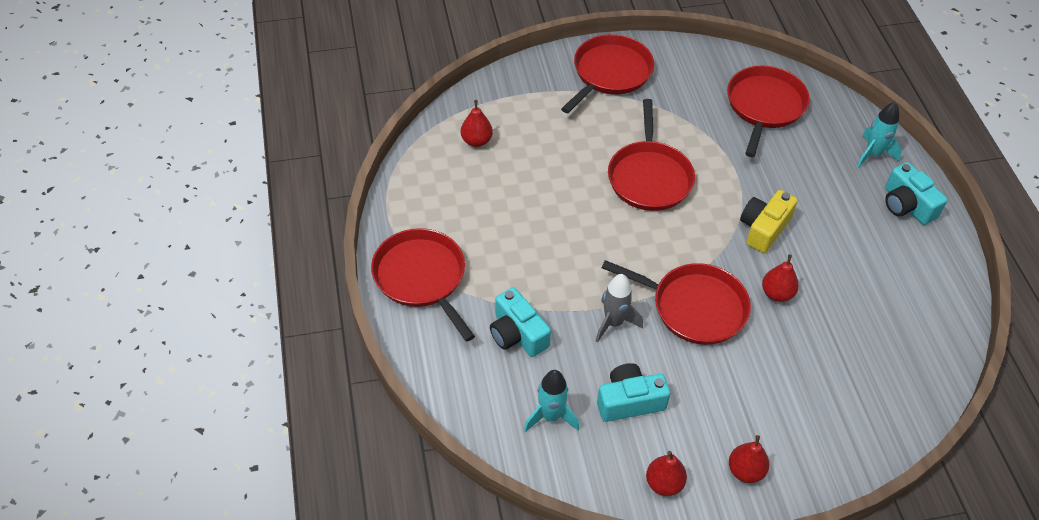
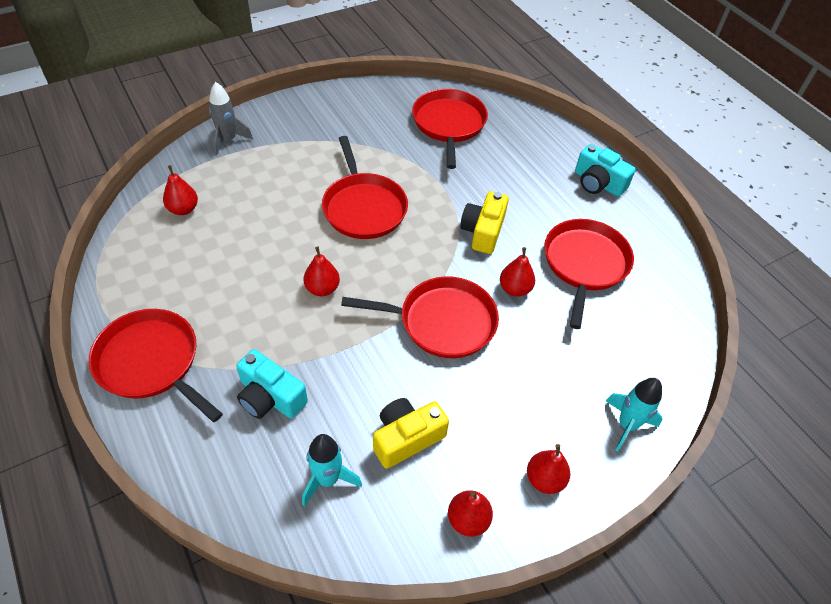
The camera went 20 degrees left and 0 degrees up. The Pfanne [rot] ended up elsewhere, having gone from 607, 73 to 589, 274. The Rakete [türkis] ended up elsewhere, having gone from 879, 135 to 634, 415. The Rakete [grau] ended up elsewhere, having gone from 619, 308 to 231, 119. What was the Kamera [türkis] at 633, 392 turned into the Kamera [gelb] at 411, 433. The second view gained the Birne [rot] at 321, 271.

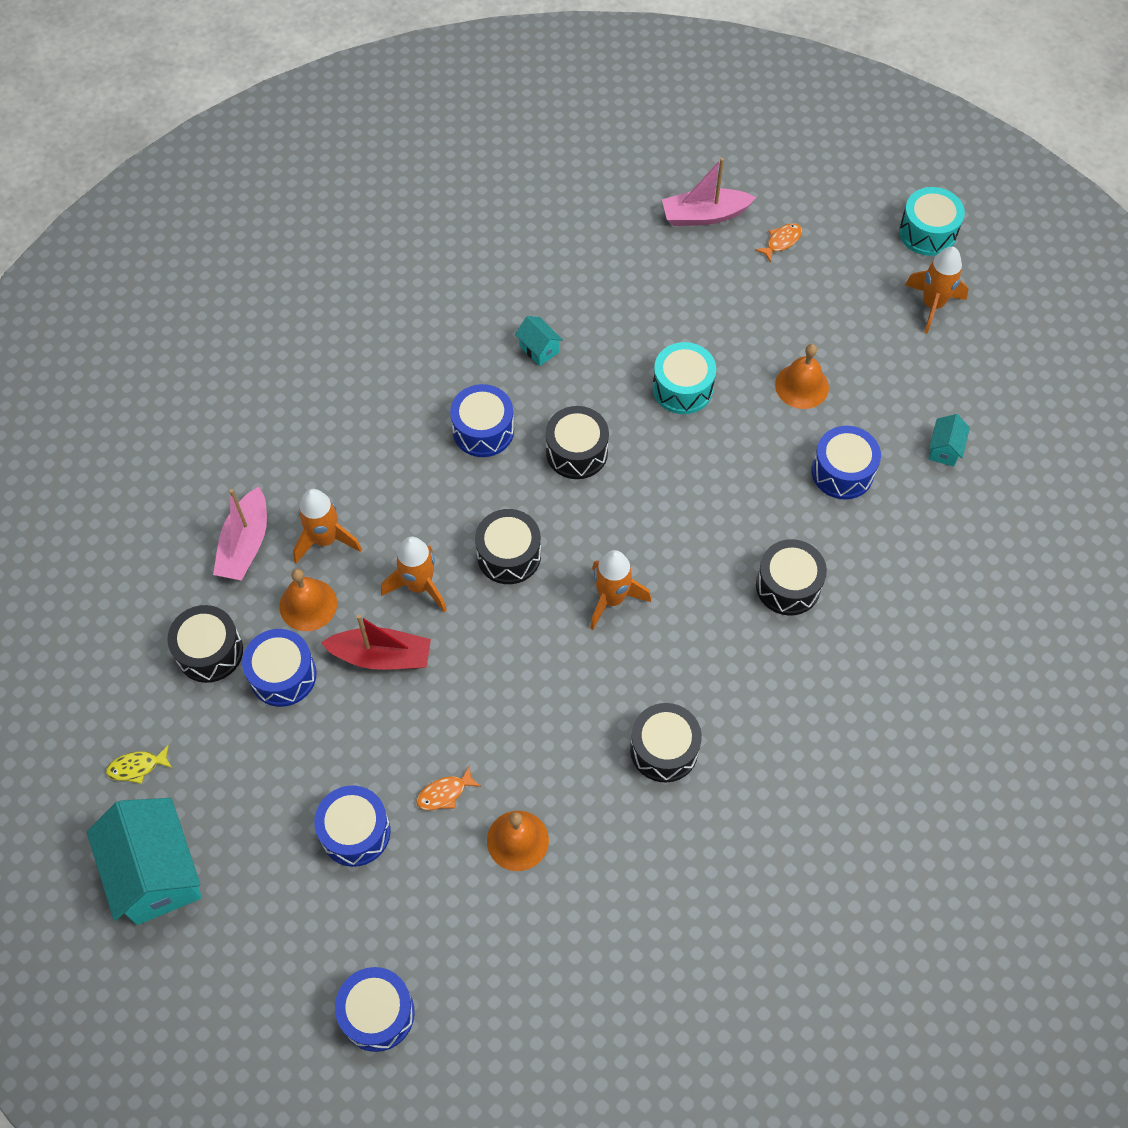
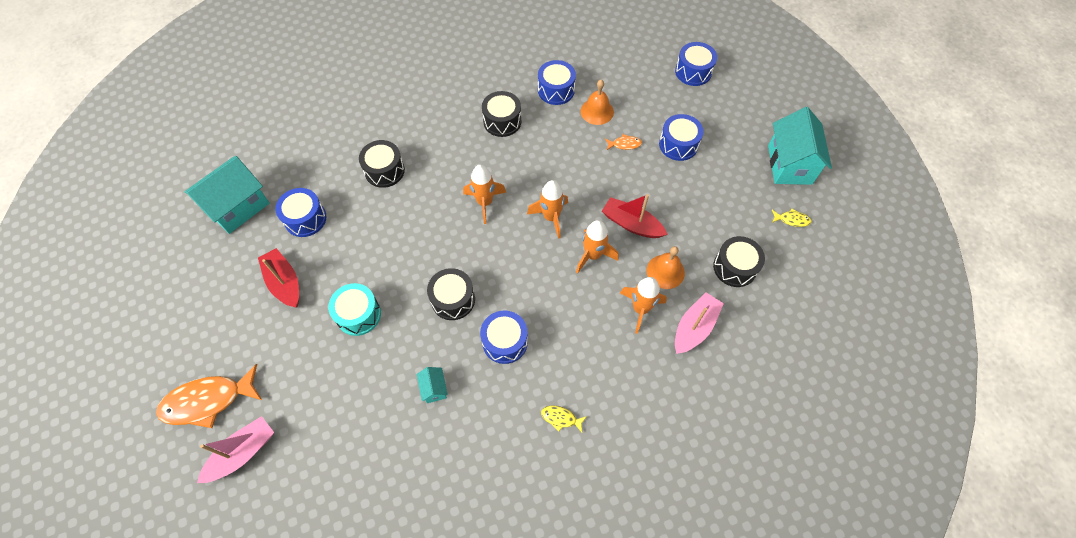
The camera went 155 degrees left and 0 degrees up. The Boot [rosa] at 709, 192 ended up facing another way, 60 degrees counterclockwise from before. The second view lost the Trommel [türkis] at 932, 221. The size of the Fisch [orange] at 778, 243 changed by a factor of 2.23. The Rakete [orange] ended up elsewhere, having gone from 937, 290 to 547, 209. Where the Glocke [orange] stood at 802, 376, the Boot [rot] came to stand at 278, 277. The size of the Haus [türkis] at 949, 440 changed by a factor of 2.24. The second view lost the Trommel [schwarz] at 508, 546. The Trommel [blau] ended up elsewhere, having gone from 279, 668 to 557, 82. The second view gained the Fisch [gelb] at 564, 419.

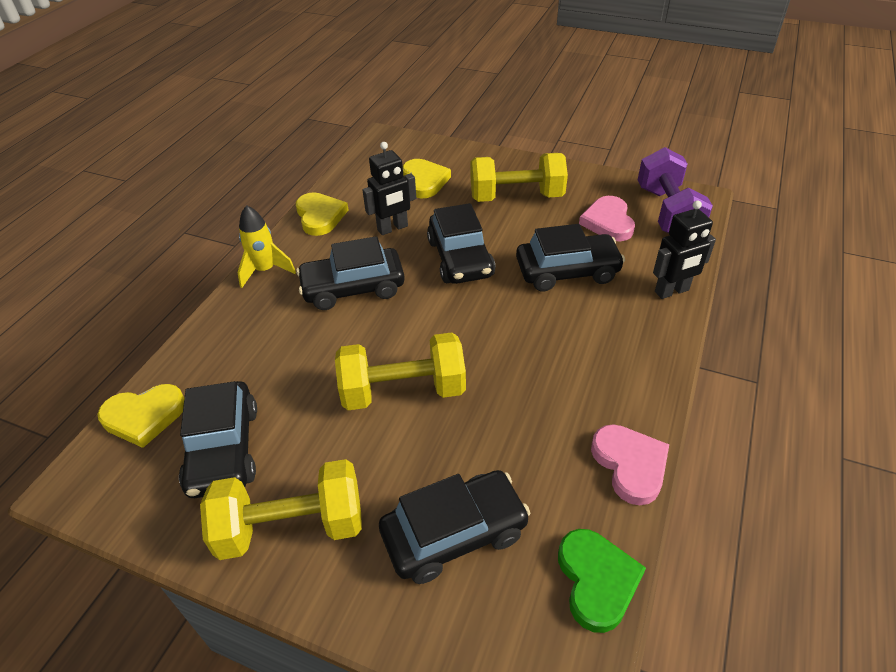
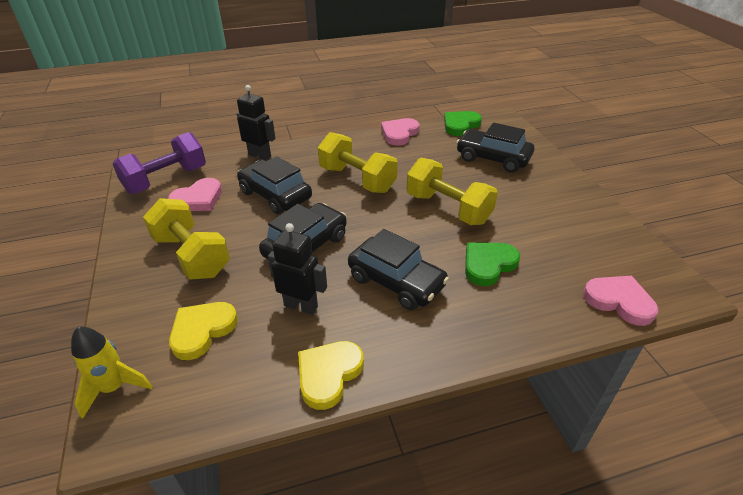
The camera went 130 degrees left and 5 degrees down. The Rakete [gelb] ended up elsewhere, having gone from 266, 246 to 112, 373. The second view lost the Auto [schwarz] at 218, 439. What was the Herz [gelb] at 140, 416 turned into the Herz [rosa] at 620, 301. The Hantel [gelb] ended up elsewhere, having gone from 281, 509 to 358, 162. The second view gained the Herz [grün] at 492, 264.

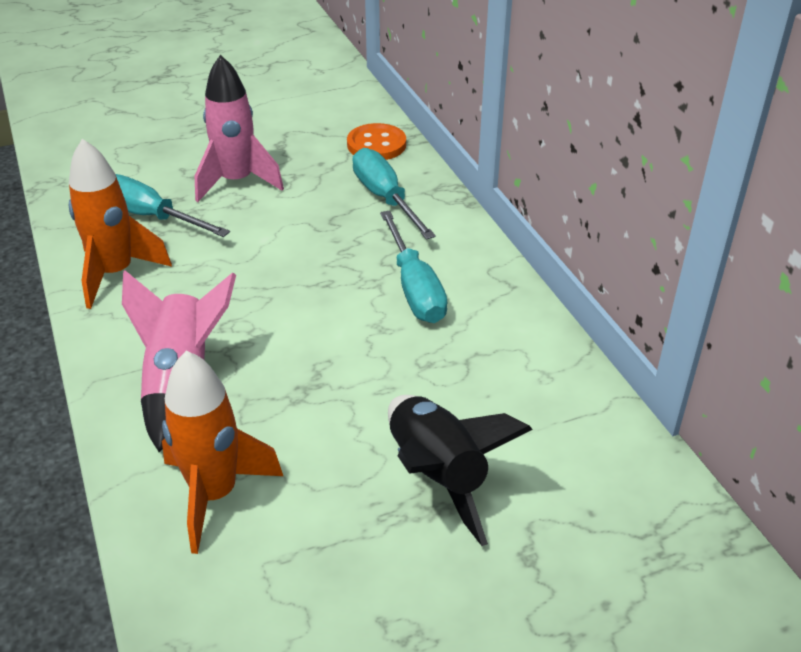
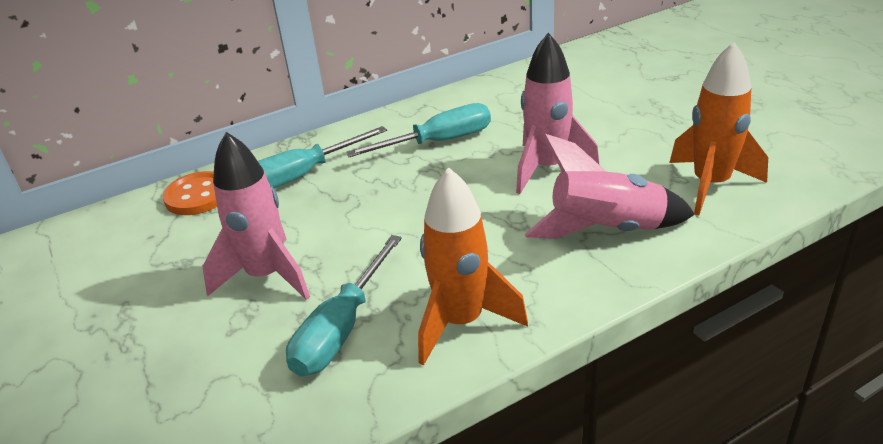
The camera went 95 degrees left and 5 degrees down. The second view lost the Rakete [schwarz] at 460, 470. The second view gained the Rakete [rosa] at 557, 113.

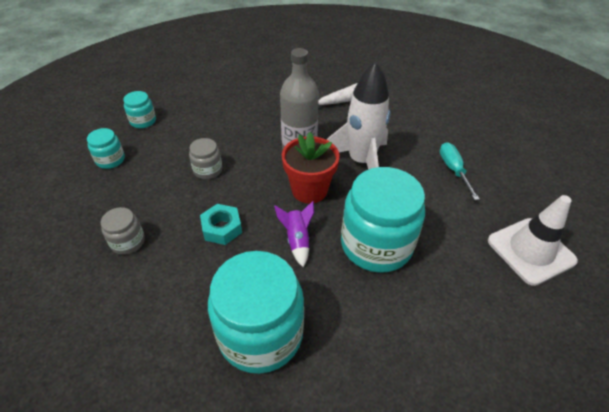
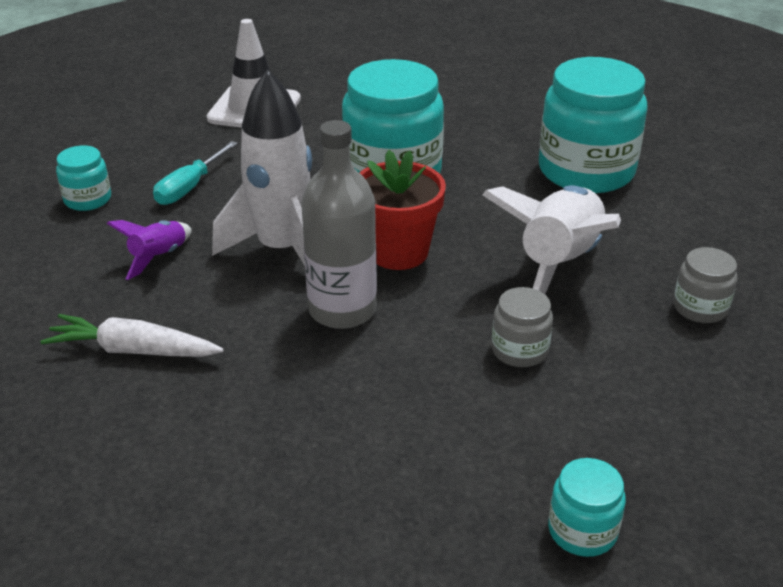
The camera went 140 degrees left and 10 degrees down. The Einmachglas [türkis] ended up elsewhere, having gone from 106, 148 to 83, 178. The Rakete [lila] ended up elsewhere, having gone from 294, 234 to 149, 250. Where the Sechskantmutter [türkis] stood at 221, 224, the Rakete [weiß] came to stand at 551, 239.

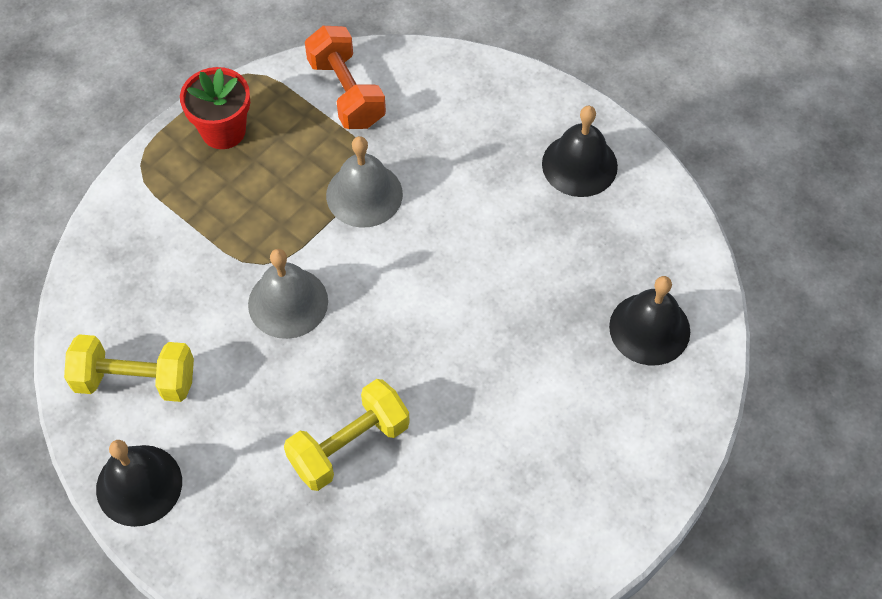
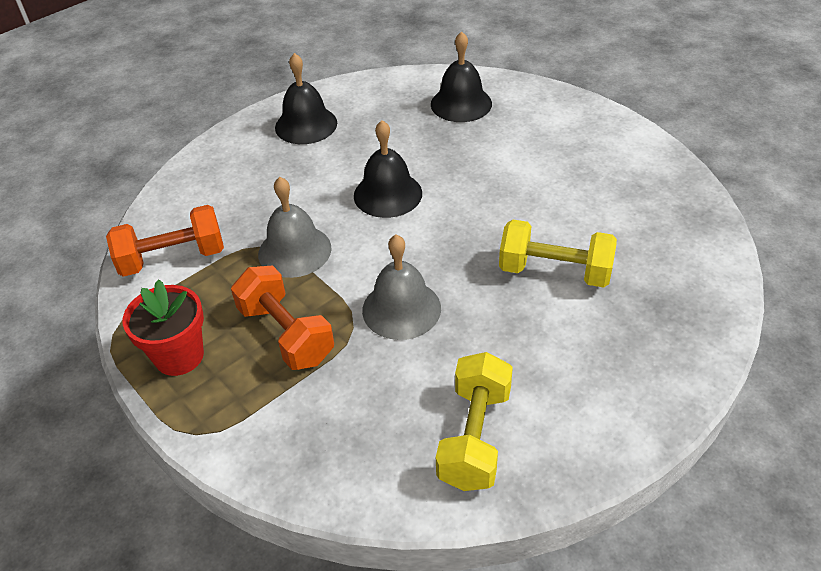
The camera went 80 degrees left and 15 degrees down. The Hantel [gelb] at 347, 435 ended up facing another way, 45 degrees counterclockwise from before. The Glocke [schwarz] ended up elsewhere, having gone from 139, 483 to 388, 169. The second view gained the Hantel [orange] at 282, 317.

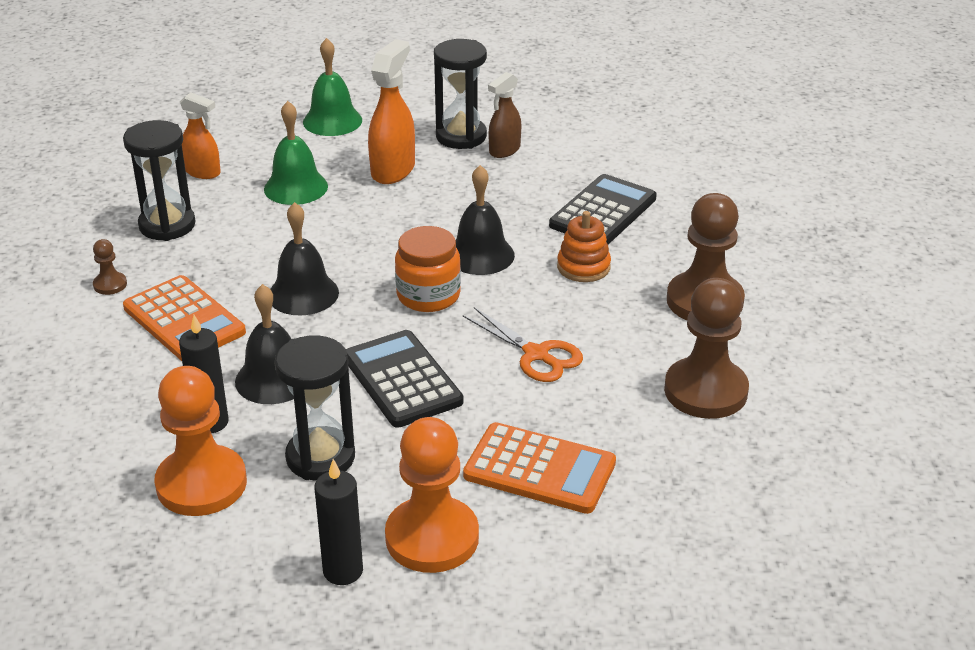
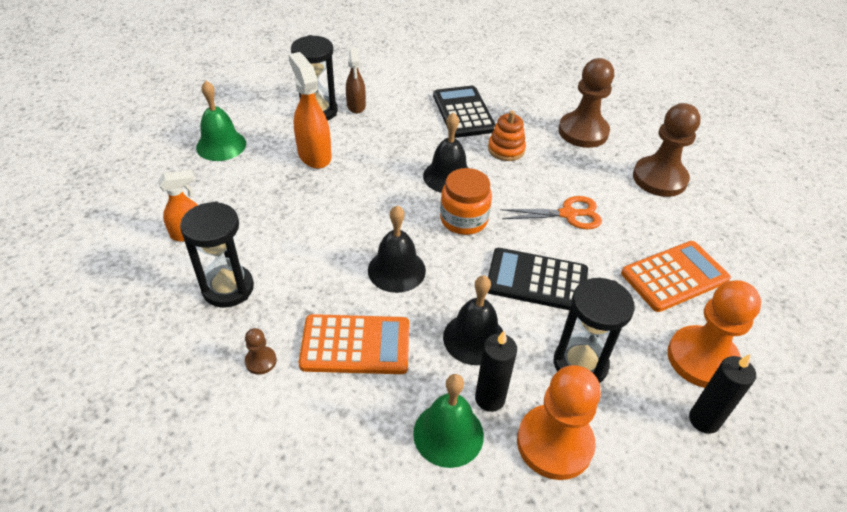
The camera went 50 degrees left and 10 degrees up. The Glocke [grün] ended up elsewhere, having gone from 296, 153 to 448, 421.

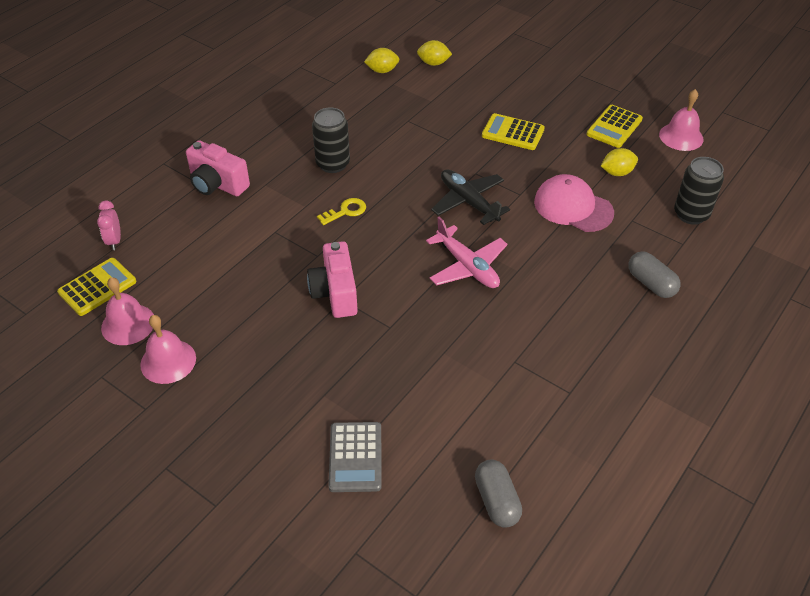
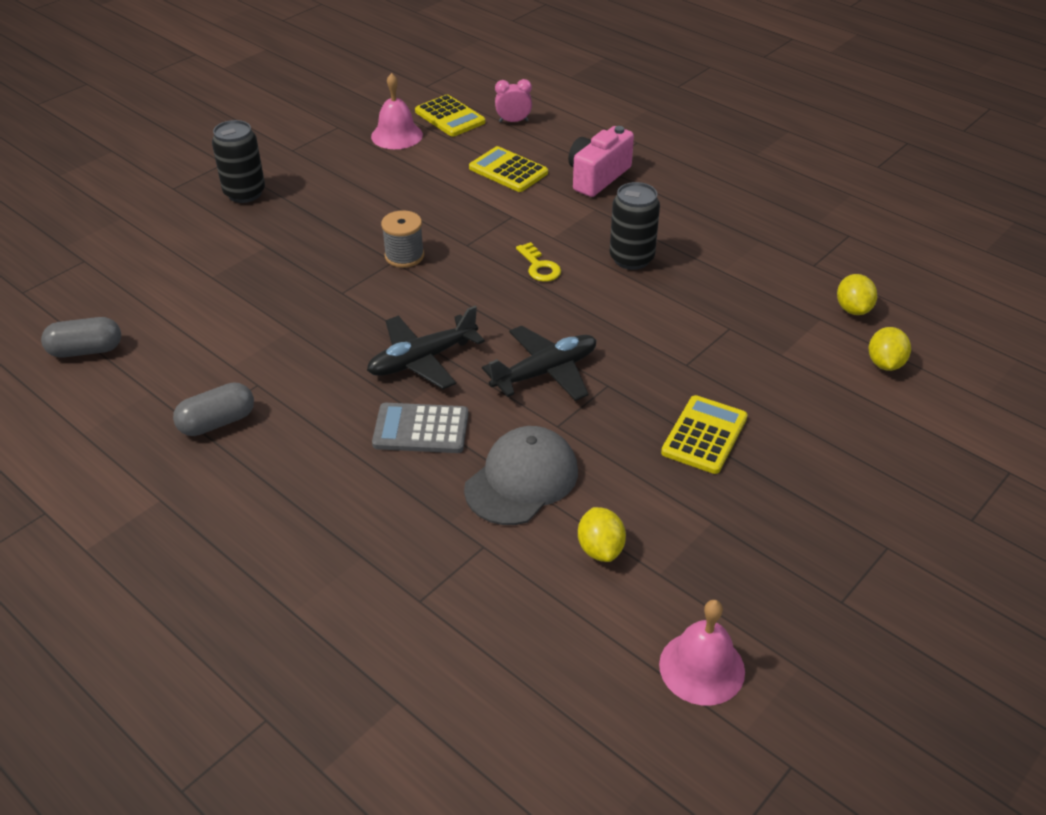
The camera went 95 degrees right and 5 degrees down. The Taschenrechner [gelb] ended up elsewhere, having gone from 615, 126 to 508, 169. The Dose [schwarz] ended up elsewhere, having gone from 699, 191 to 238, 161. What was the Kappe [rosa] at 574, 203 turned into the Kappe [grau] at 521, 475. What was the Flugzeug [rosa] at 467, 252 turned into the Flugzeug [schwarz] at 426, 347. Where the Kamera [rosa] stood at 332, 279, the Garnrolle [grau] came to stand at 402, 239. The Kapsel [grau] ended up elsewhere, having gone from 654, 274 to 213, 409. The second view lost the Glocke [rosa] at 168, 349. The Taschenrechner [grau] ended up elsewhere, having gone from 355, 457 to 420, 428.

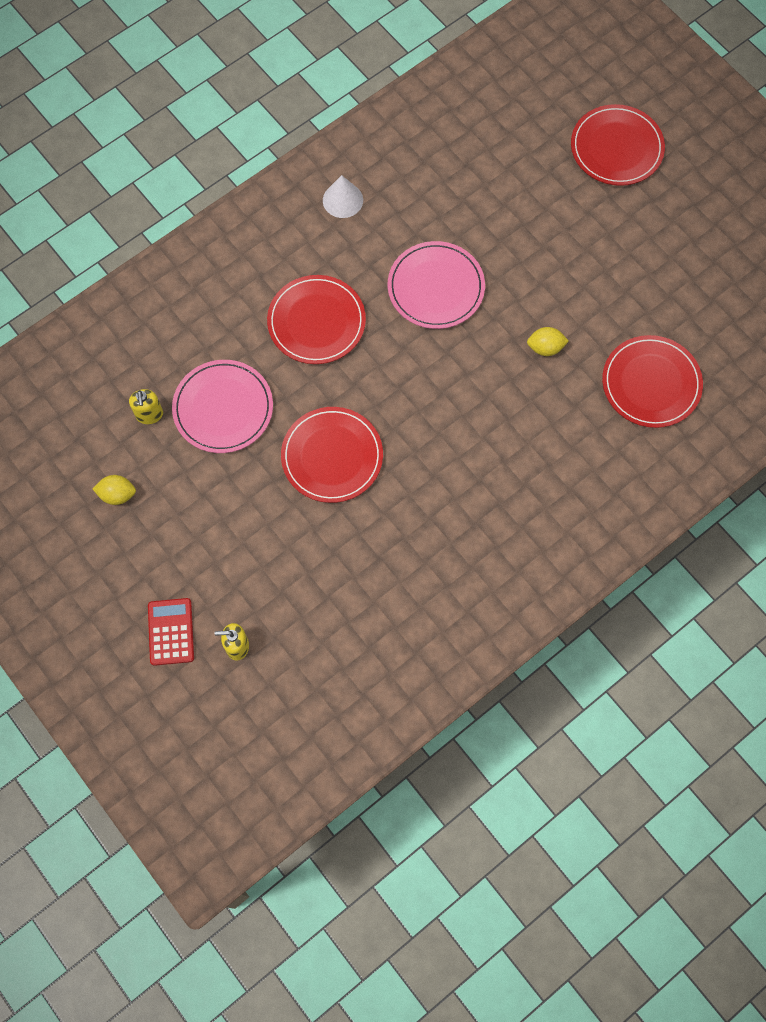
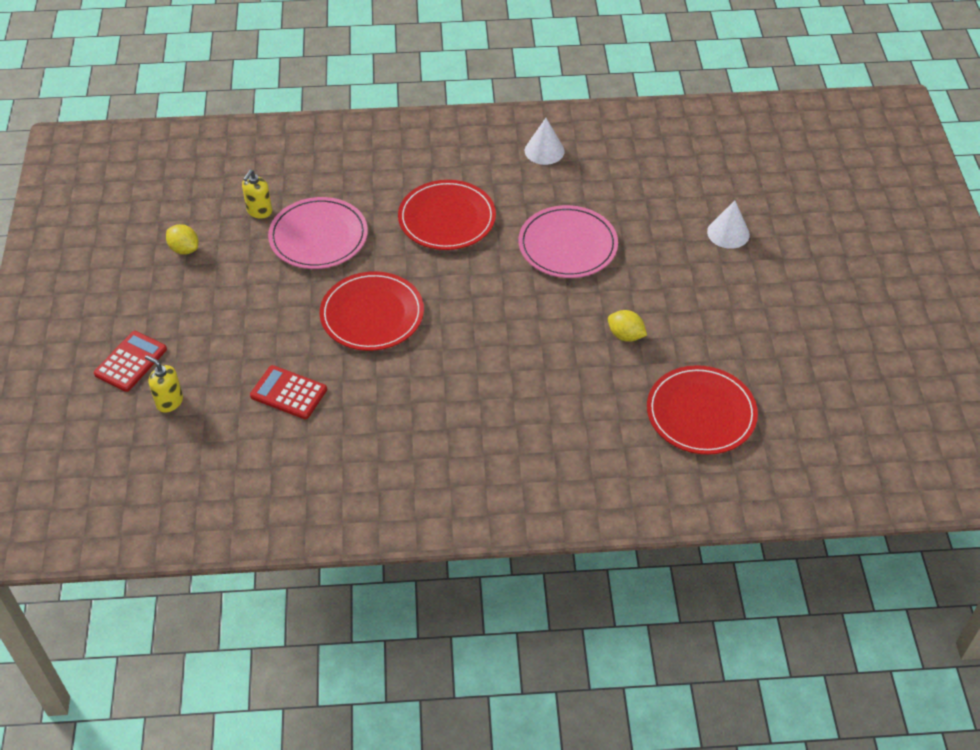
The camera went 35 degrees right and 20 degrees down. The second view lost the Teller [rot] at 618, 145. The second view gained the Kegel [weiß] at 728, 224. The second view gained the Taschenrechner [rot] at 288, 392.

